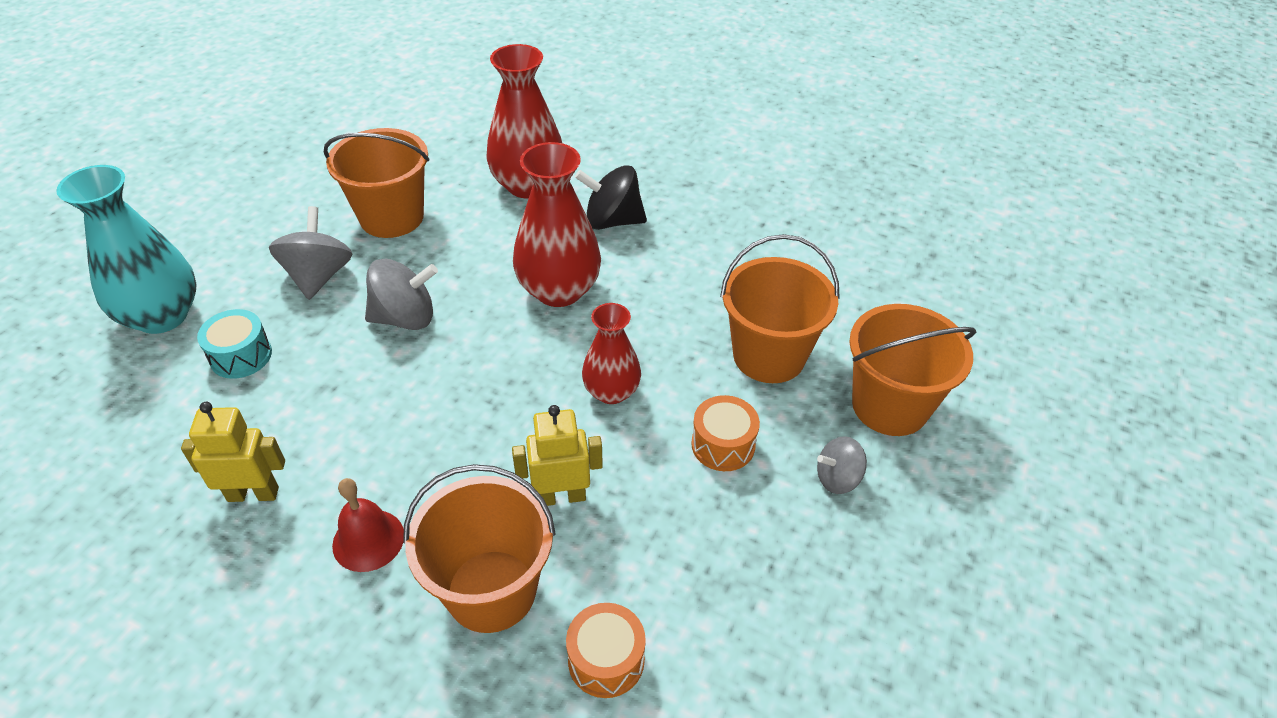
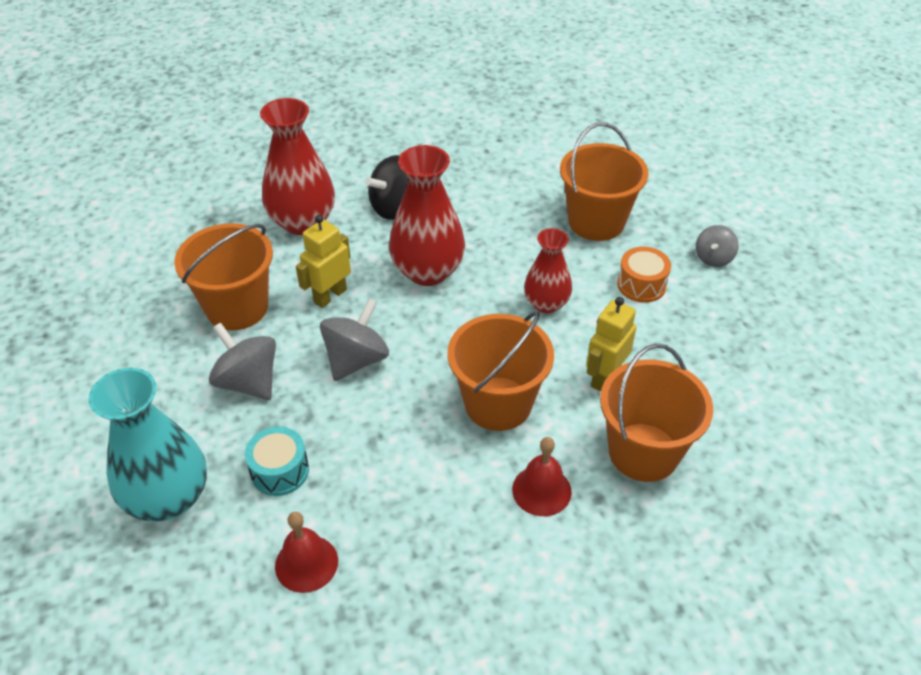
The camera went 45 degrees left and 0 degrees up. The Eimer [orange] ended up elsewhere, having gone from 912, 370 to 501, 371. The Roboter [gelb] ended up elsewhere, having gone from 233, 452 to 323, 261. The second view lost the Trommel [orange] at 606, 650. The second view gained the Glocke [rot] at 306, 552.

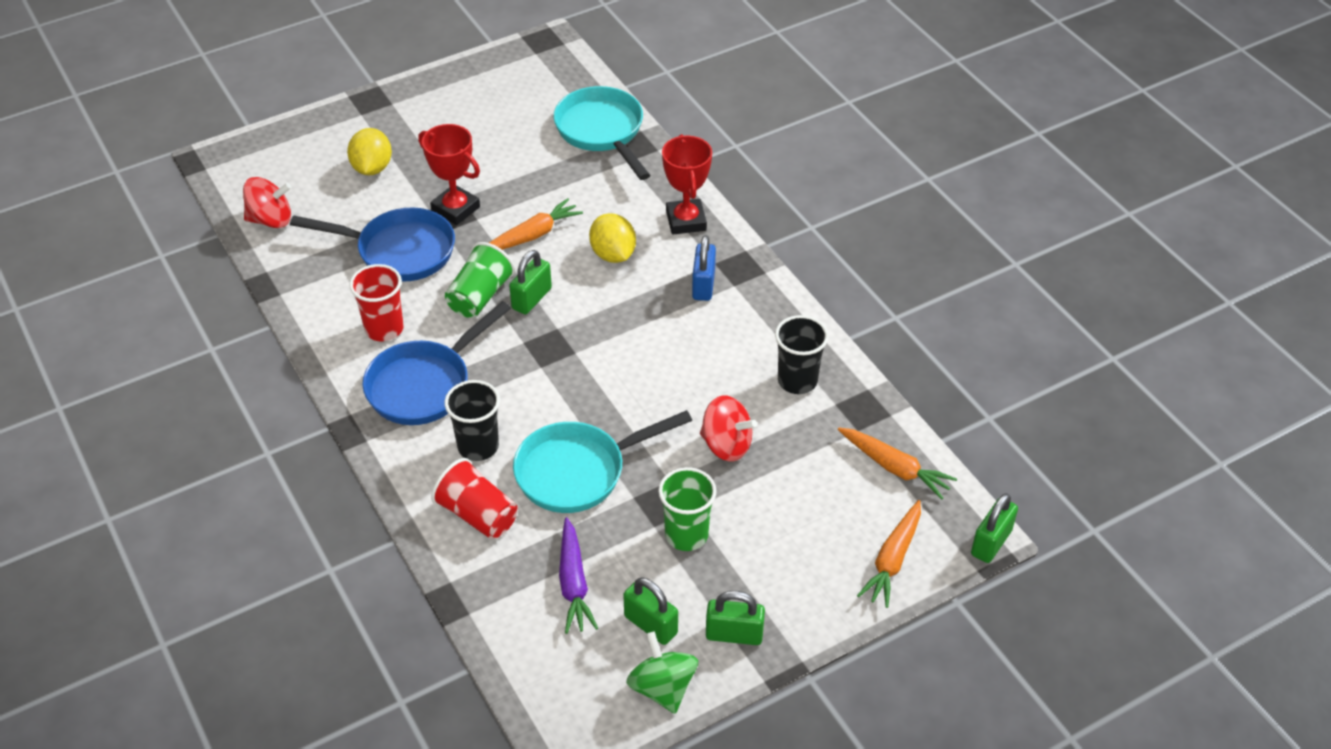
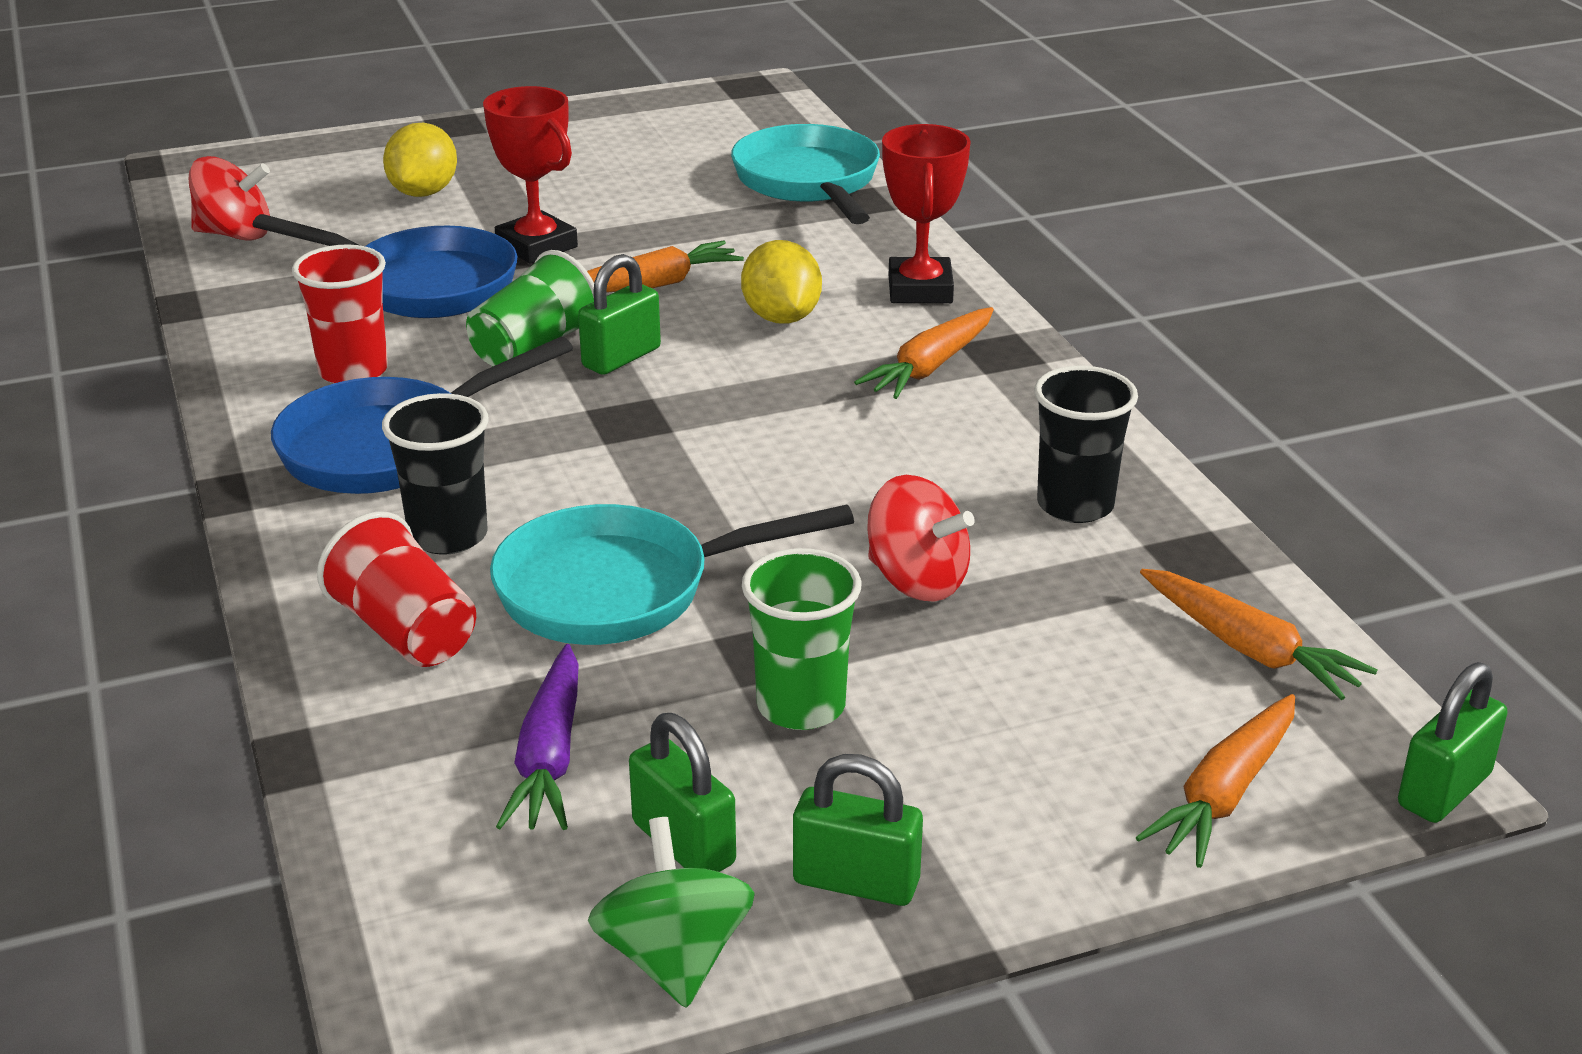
The camera went 10 degrees right and 15 degrees down. Where the Vorhängeschloss [blau] stood at 704, 268, the Karotte [orange] came to stand at 924, 353.

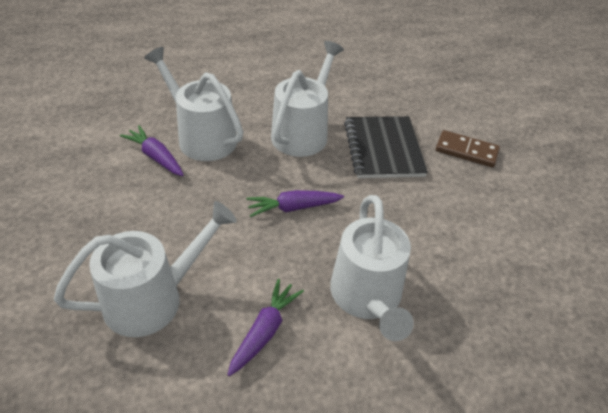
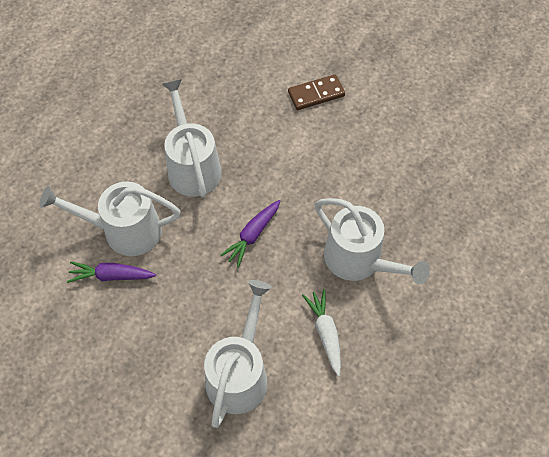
The camera went 40 degrees left and 15 degrees up. The second view lost the Notizbuch [schwarz] at 386, 147. What was the Karotte [lila] at 265, 327 turned into the Karotte [weiß] at 321, 332.

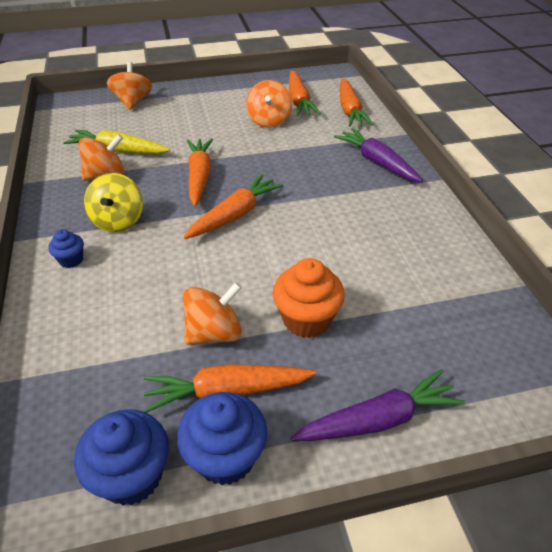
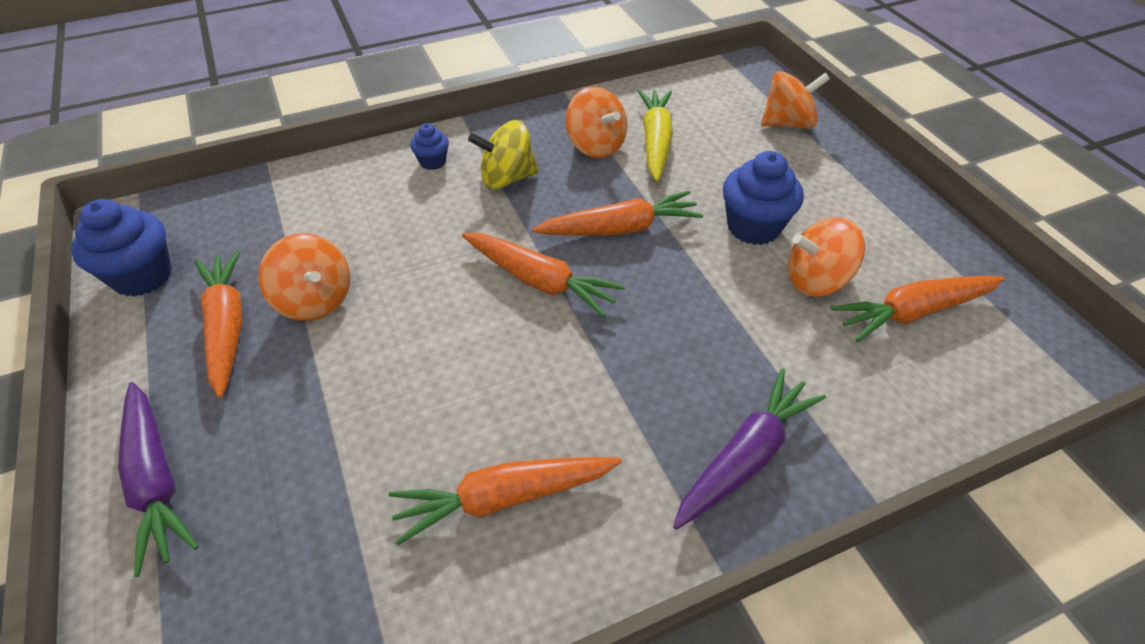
The camera went 80 degrees right and 5 degrees up. The Karotte [orange] ended up elsewhere, having gone from 357, 102 to 505, 501. The second view lost the Muffin [orange] at 309, 298. The Muffin [blau] ended up elsewhere, having gone from 222, 438 to 763, 198.

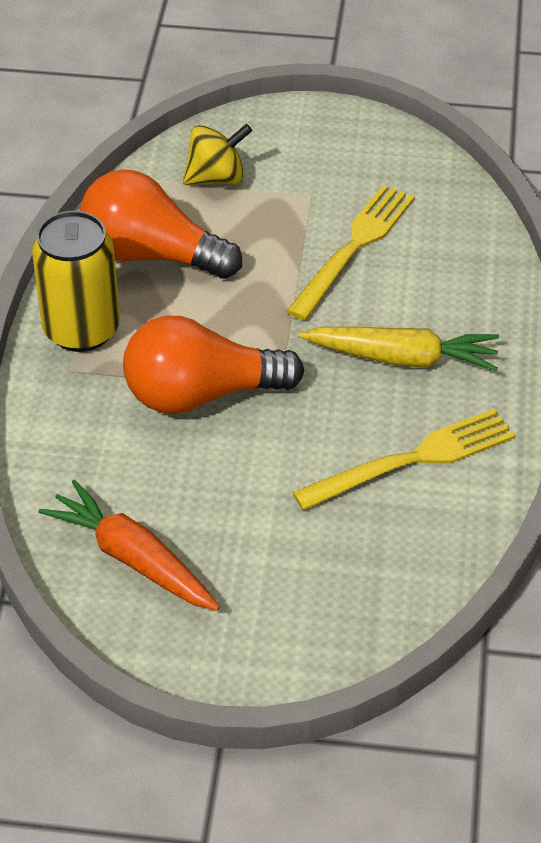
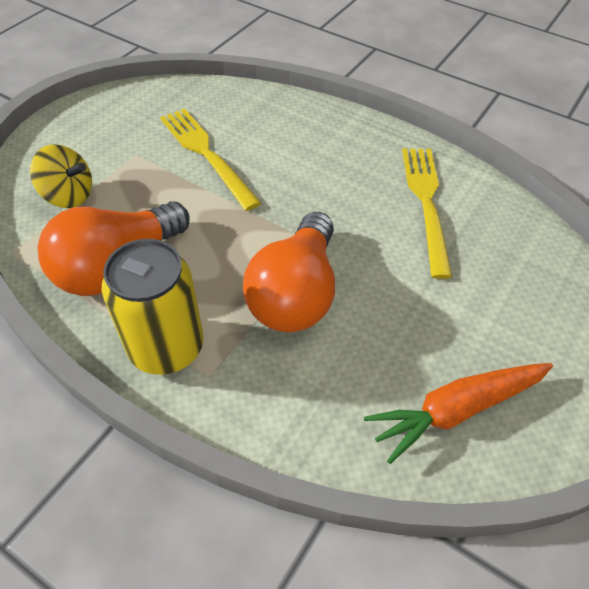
The camera went 65 degrees left and 5 degrees up. The Kreisel [gelb] at 217, 154 ended up facing another way, 105 degrees clockwise from before. The second view lost the Karotte [gelb] at 398, 349.

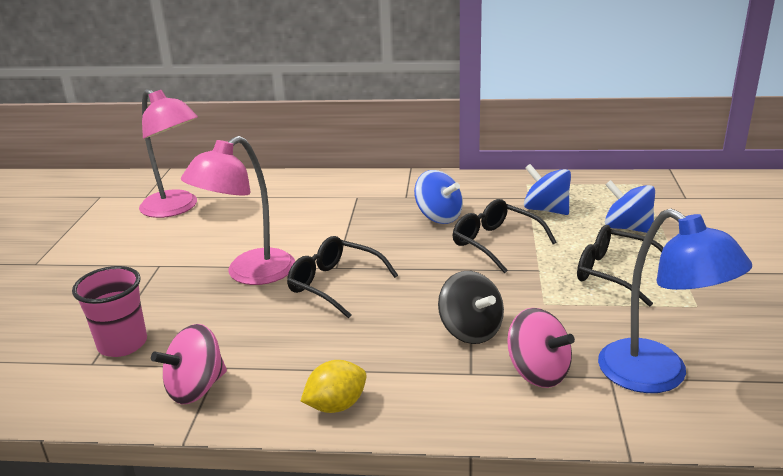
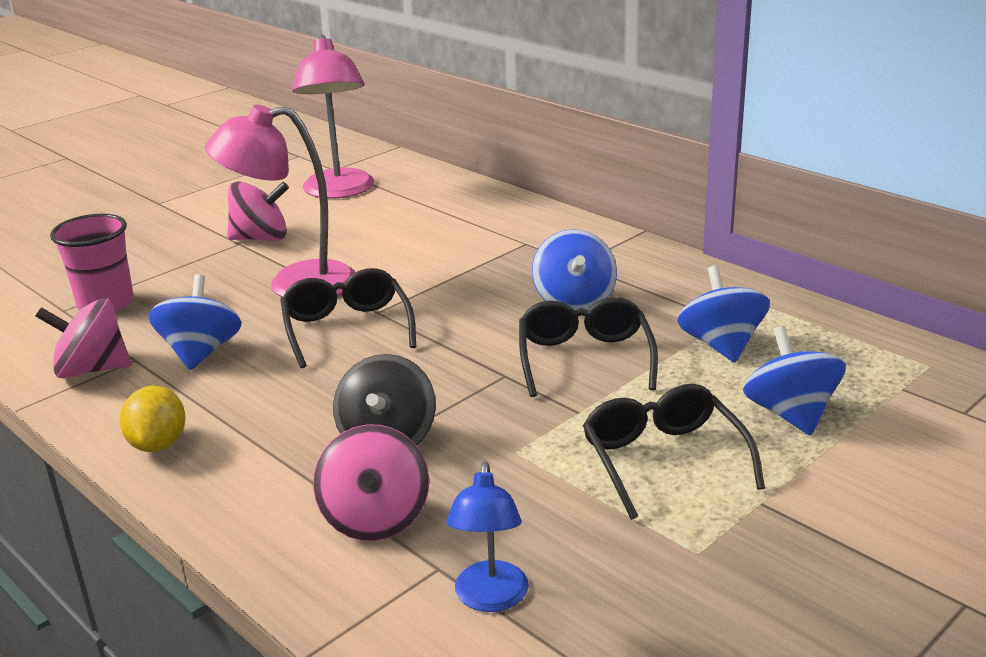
The camera went 40 degrees right and 0 degrees up. The size of the Lampe [blau] at 675, 301 changed by a factor of 0.56. The Zitrone [gelb] at 334, 386 ended up facing another way, 75 degrees clockwise from before. The second view gained the Kreisel [rosa] at 258, 211. The second view gained the Kreisel [blau] at 195, 322.

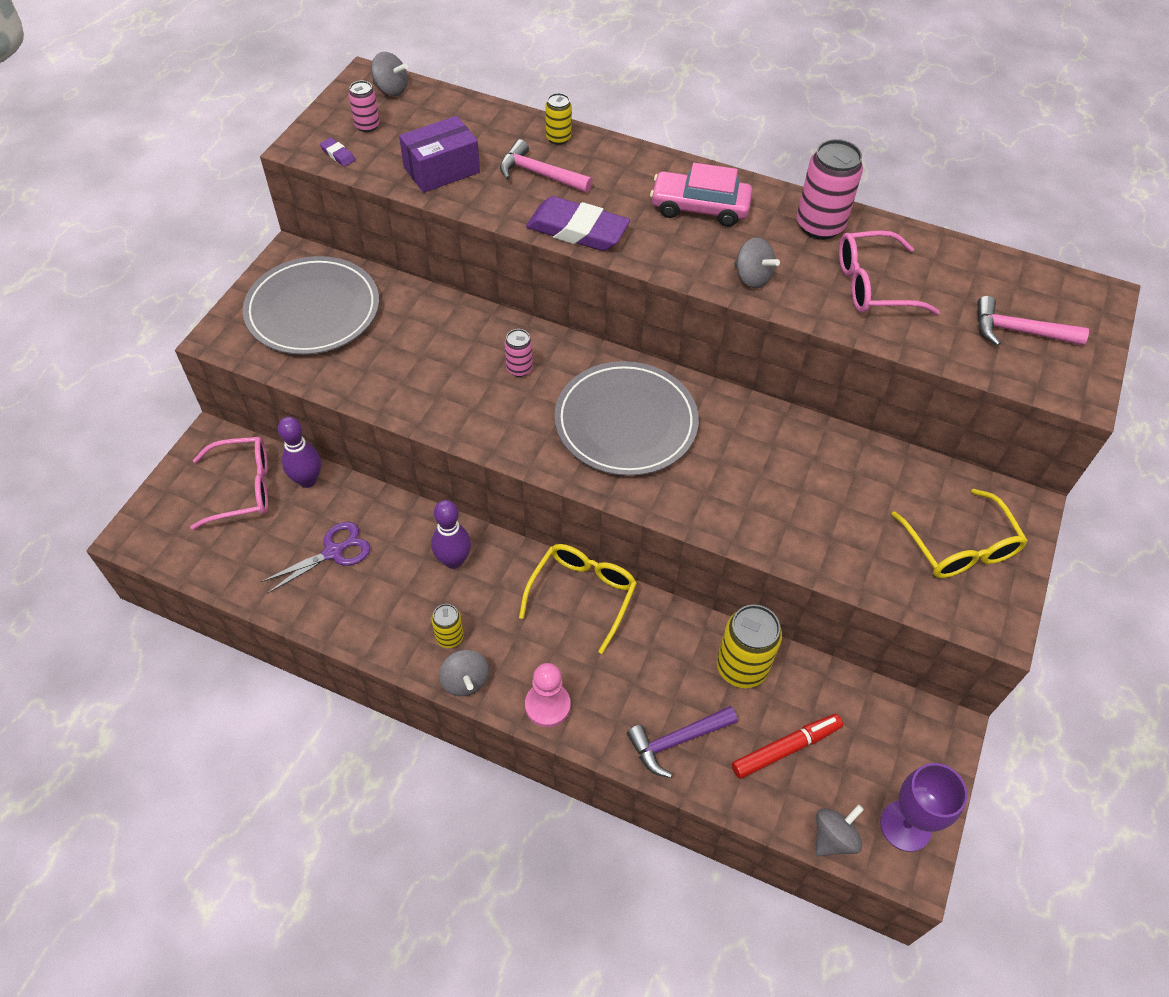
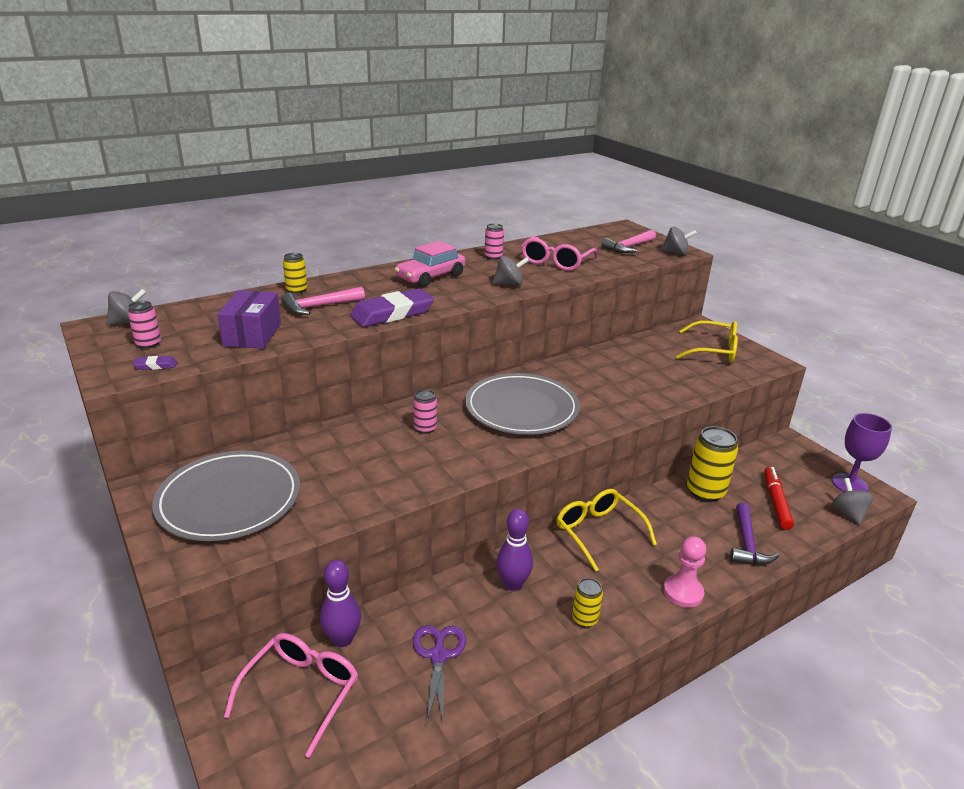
The camera went 55 degrees left and 25 degrees down. The size of the Dose [rosa] at 830, 189 changed by a factor of 0.54. The Kreisel [grau] ended up elsewhere, having gone from 464, 673 to 678, 241.

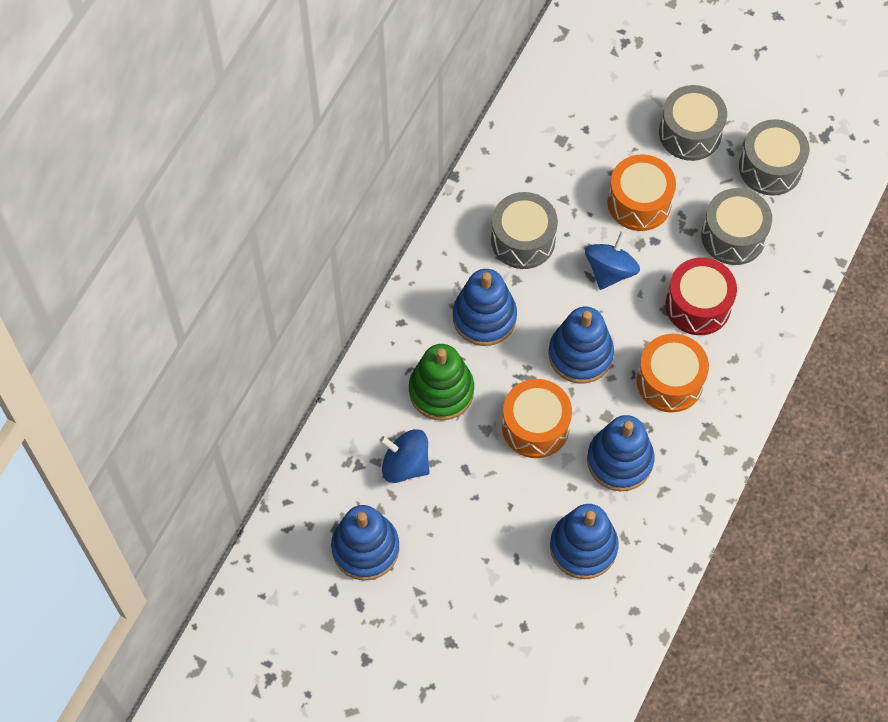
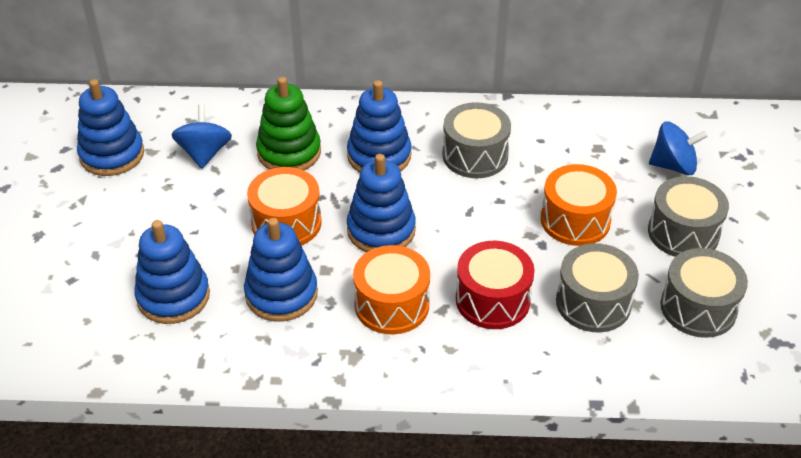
The camera went 65 degrees right and 20 degrees down. The Kreisel [blau] ended up elsewhere, having gone from 612, 260 to 678, 148.

